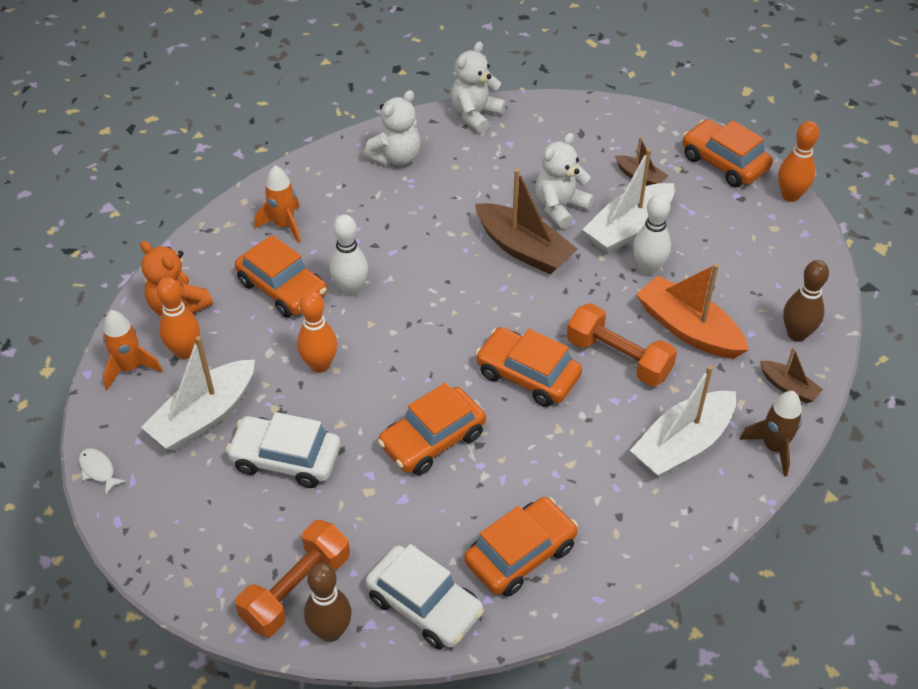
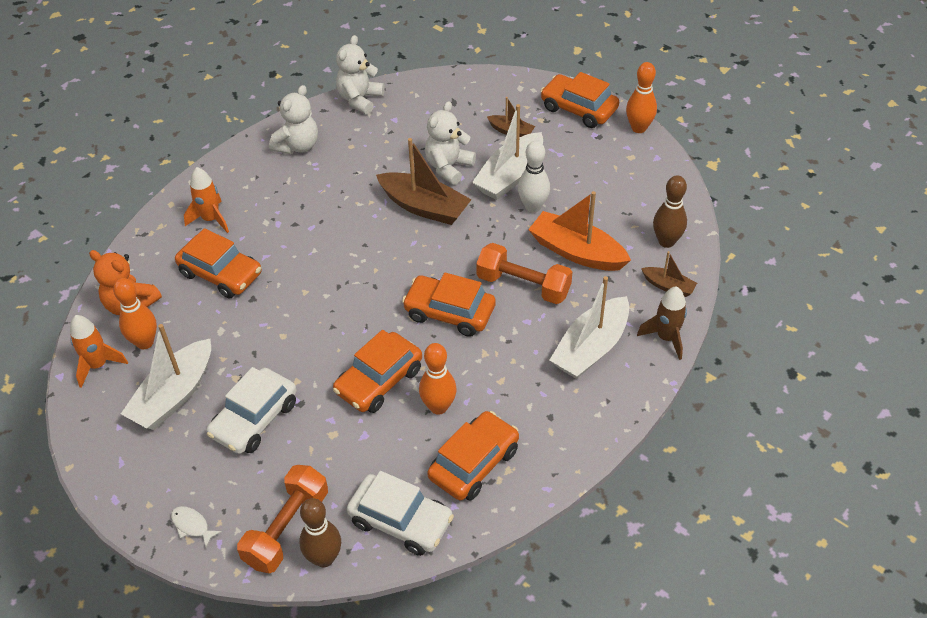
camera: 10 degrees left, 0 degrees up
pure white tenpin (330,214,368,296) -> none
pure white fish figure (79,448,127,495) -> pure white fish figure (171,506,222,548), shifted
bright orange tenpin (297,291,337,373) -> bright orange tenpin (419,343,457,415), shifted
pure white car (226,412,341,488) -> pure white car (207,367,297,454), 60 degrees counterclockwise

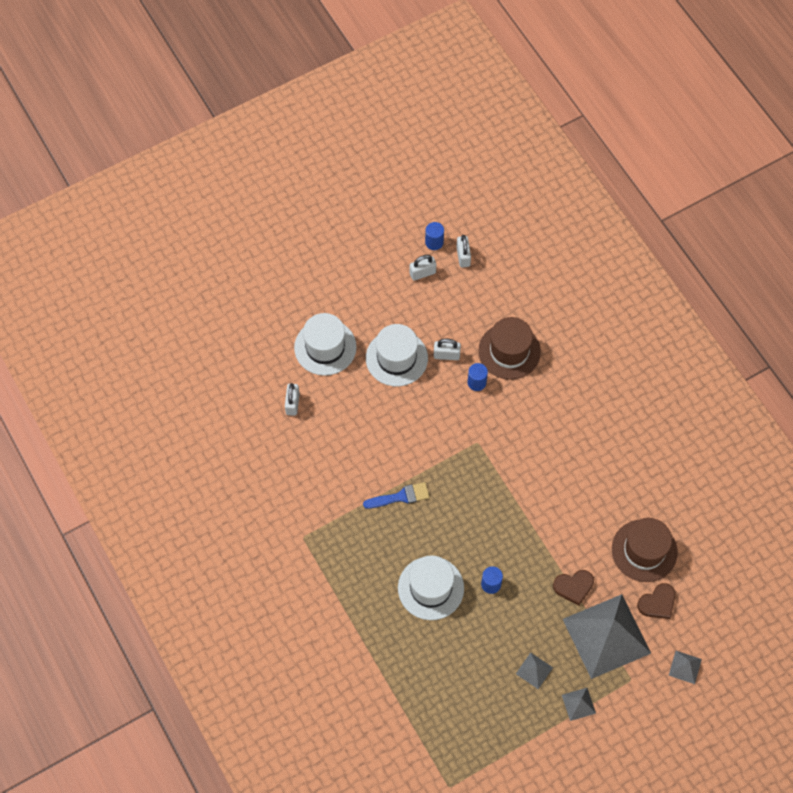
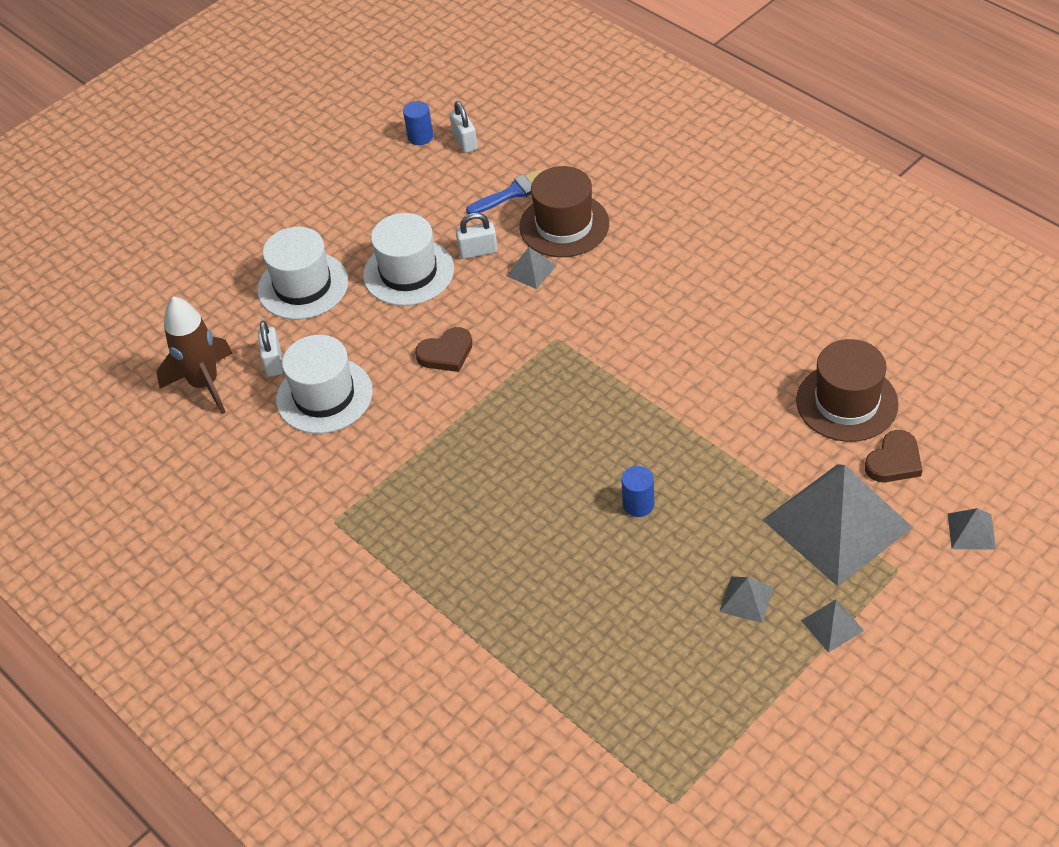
camera: 10 degrees left, 15 degrees down
pure white padlock (410,255,436,281) -> none
none -> dark brown spaceship (157,296,233,414)
blue paintbrush (363,482,430,509) -> blue paintbrush (466,169,542,214), shifted
pure white hat (398,555,464,620) -> pure white hat (276,335,373,434), shifted
dark brown heart (553,570,594,605) -> dark brown heart (415,327,473,372), shifted
blue cylinder (467,363,488,391) -> grey pyramid (506,247,557,289)

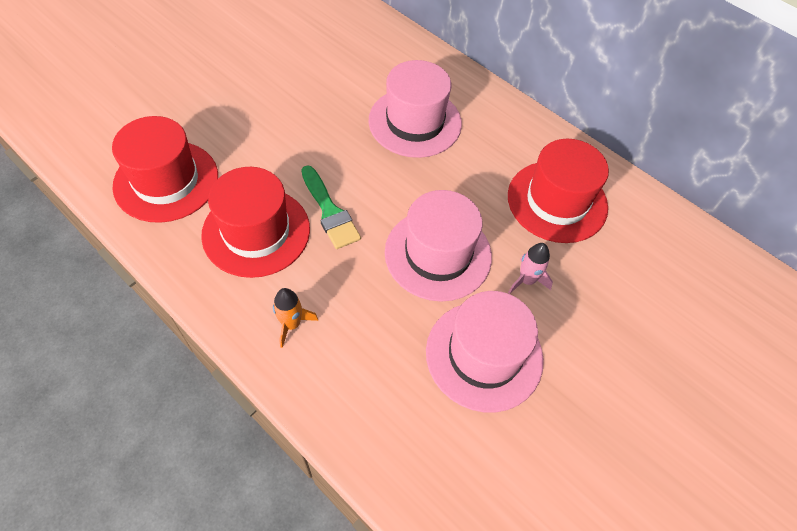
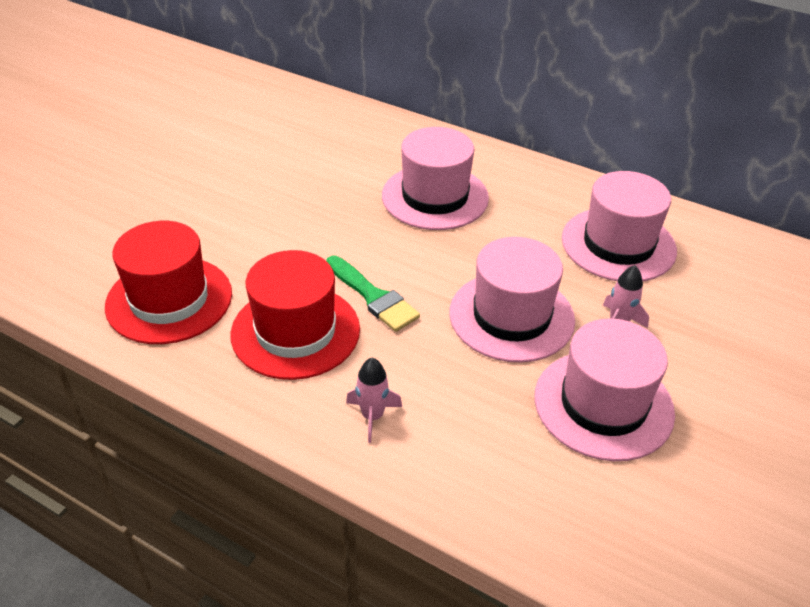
camera: 10 degrees left, 15 degrees down
bright orange spaceship (273,288,318,348) -> rosy spaceship (346,358,402,443)
scarlet hat (508,139,609,243) -> rosy hat (562,171,677,281)

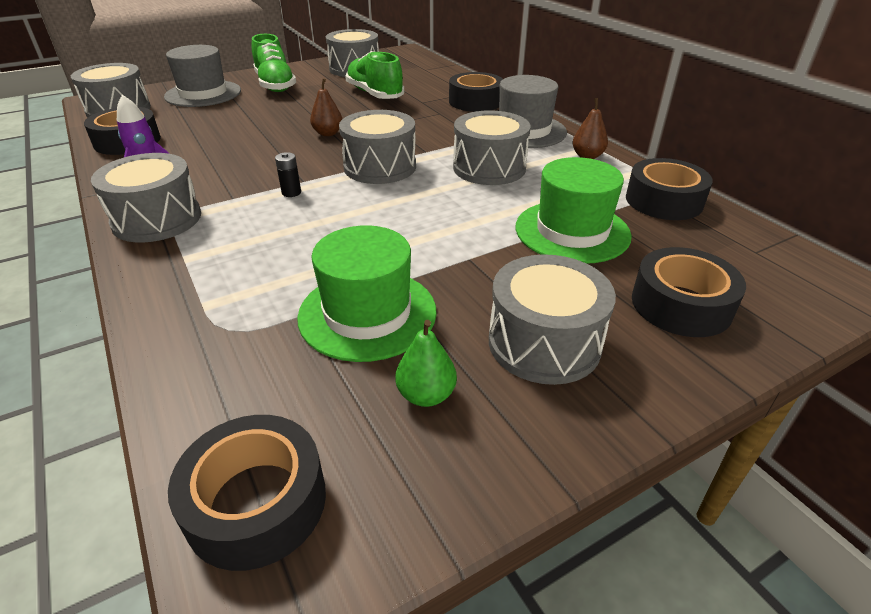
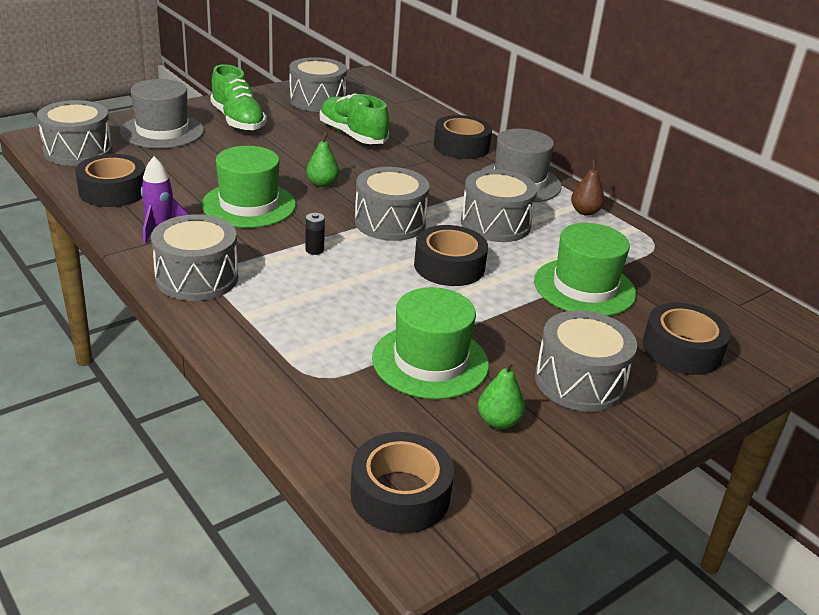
camera: 10 degrees left, 5 degrees down
none -> green hat (202,146,296,228)
ebony tape (626,158,713,220) -> ebony tape (414,225,488,286), shifted
dark brown pear (310,78,342,136) -> green pear (306,132,339,187)

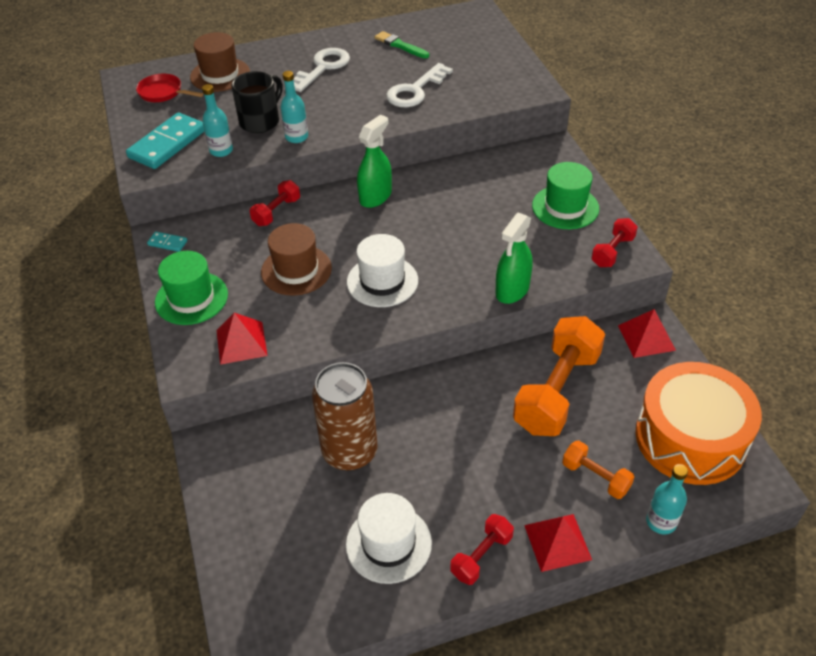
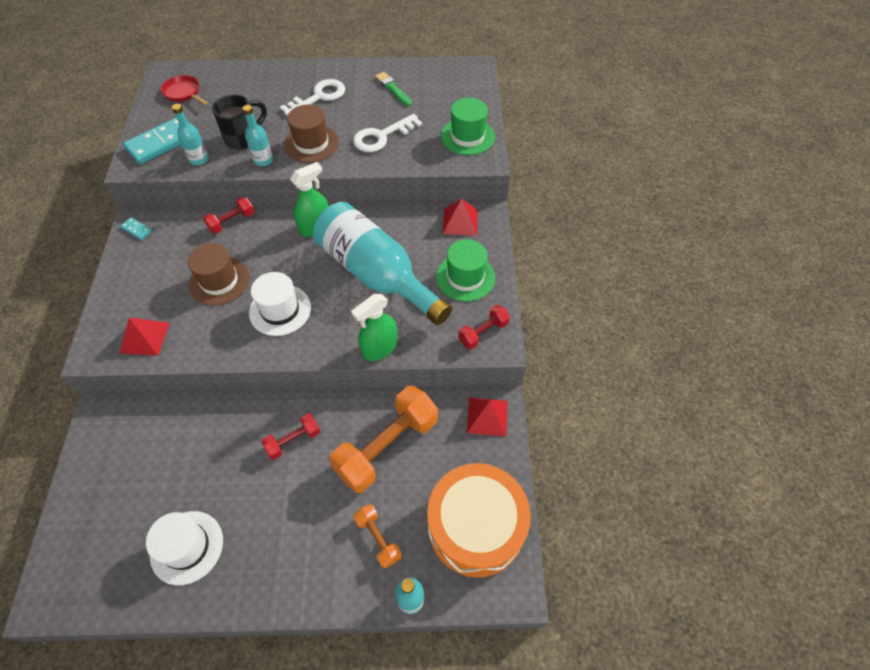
camera: 15 degrees right, 10 degrees up
dark brown tin (312,362,378,471) -> none
none -> teal bottle (313,202,452,325)
green hat (155,251,228,325) -> green hat (441,98,495,155), shifted
dark brown hat (190,32,250,92) -> dark brown hat (284,105,339,163), shifted
scarlet dumbbell (450,514,514,585) -> scarlet dumbbell (261,413,320,460), shifted
scarlet pyramid (524,514,592,572) -> scarlet pyramid (443,198,478,236), shifted

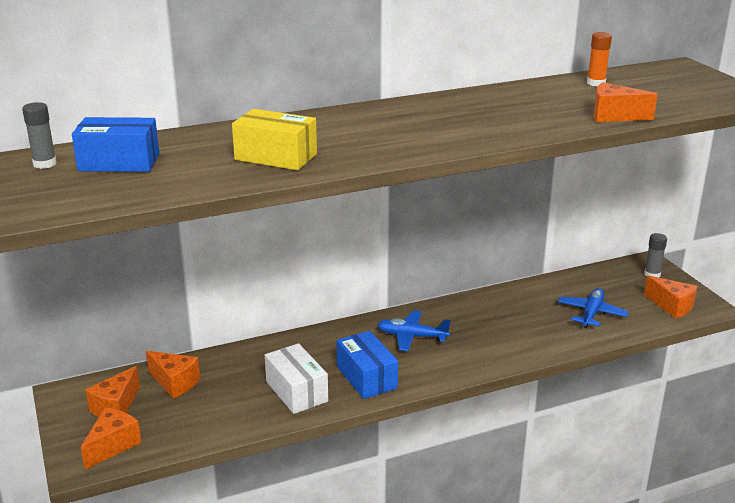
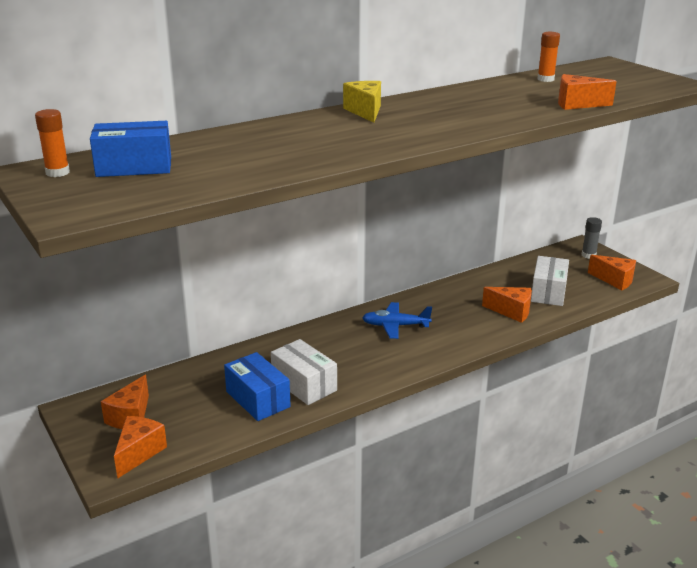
camera: 10 degrees left, 0 degrees up
golden box (232,109,317,170) -> none
none -> golden cheese (343,81,381,123)
bright orange cheese (146,351,200,399) -> bright orange cheese (482,287,532,323), shifted
blue box (337,331,398,399) -> blue box (224,352,291,421), shifted
blue toy plane (558,288,629,328) -> pure white box (531,256,569,306)
grey glue stick (22,102,57,169) -> bright orange glue stick (35,109,70,177)

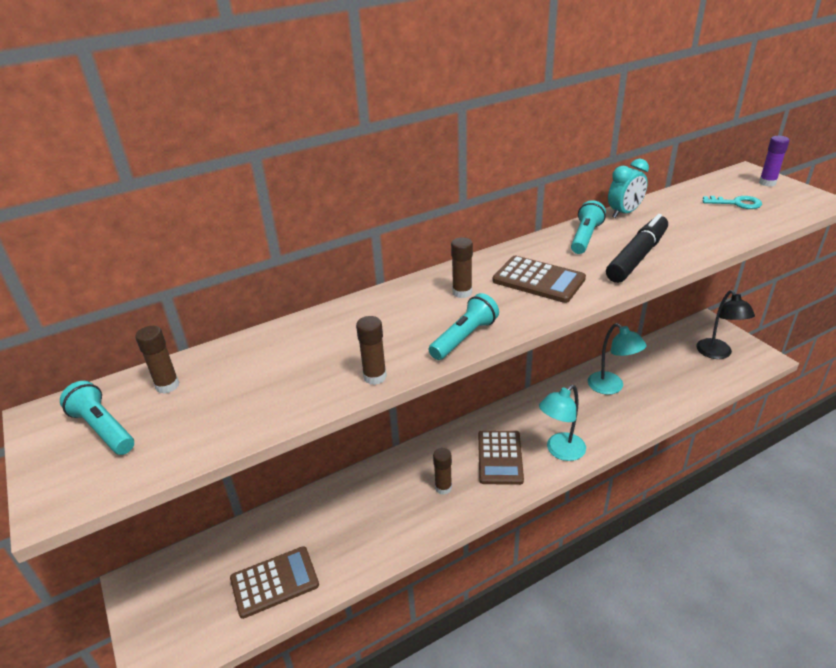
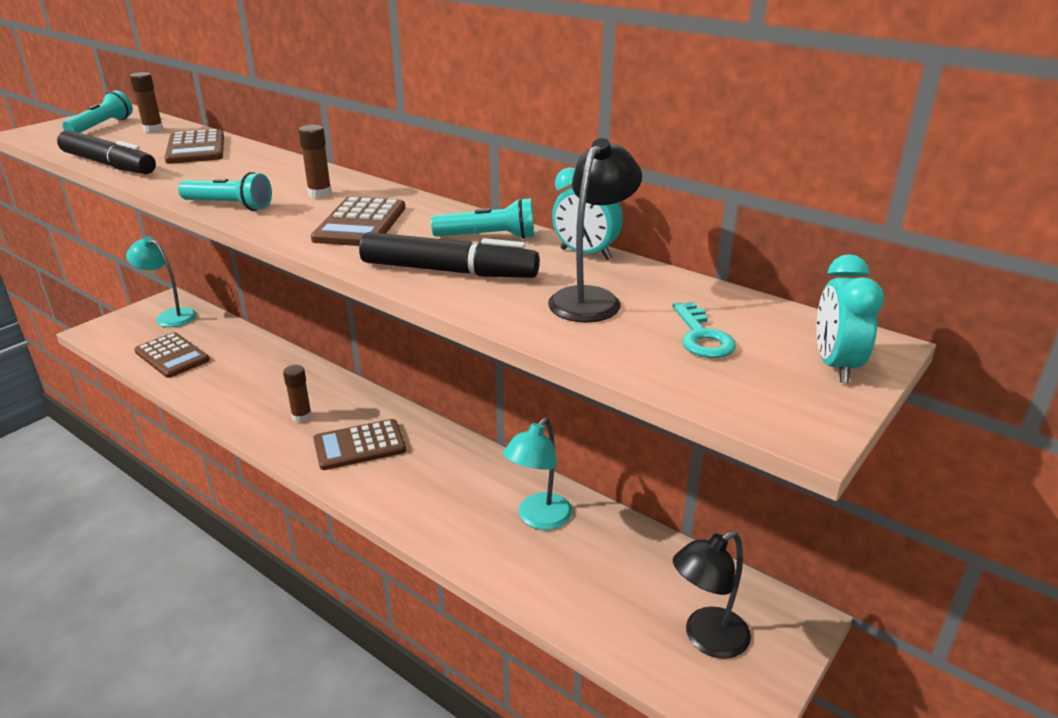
camera: 65 degrees right, 5 degrees down
dark brown glue stick (356,316,387,385) -> none
none -> ebony marker (57,130,156,174)
none -> dark brown pocket calculator (164,129,224,164)
none -> ebony lamp (548,138,642,322)
teal lamp (539,385,586,461) -> teal lamp (126,236,197,327), shifted
purple glue stick (759,136,789,186) -> teal bedside clock (816,254,884,383)

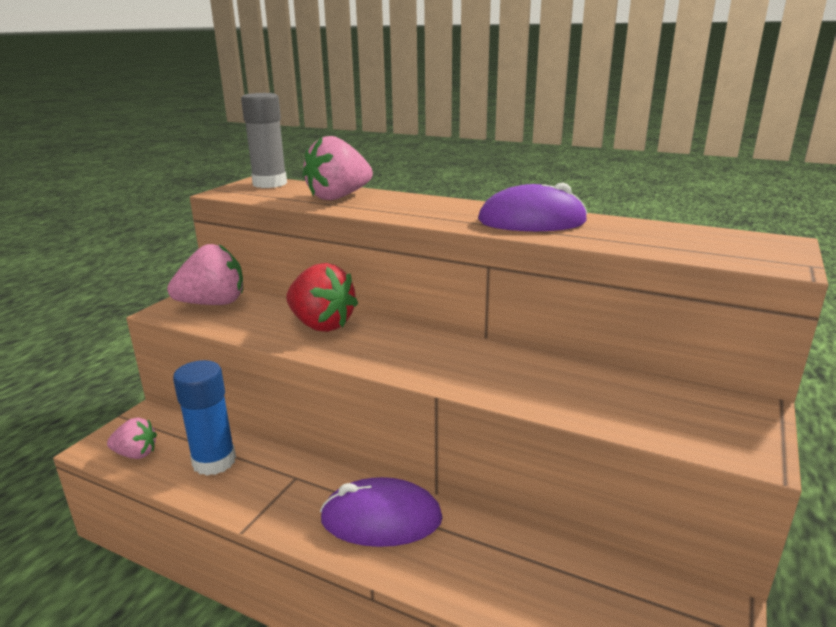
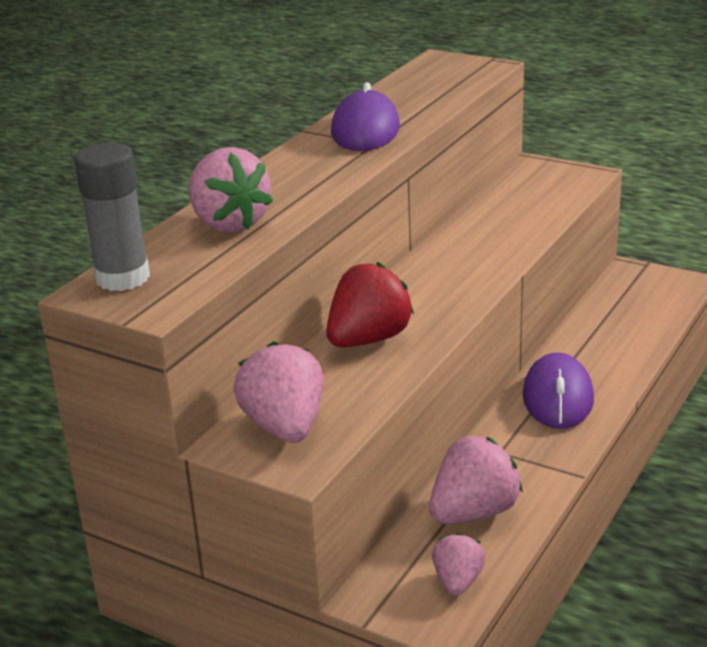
camera: 85 degrees left, 5 degrees up
blue glue stick (173,360,236,476) -> rosy berry (429,436,523,524)

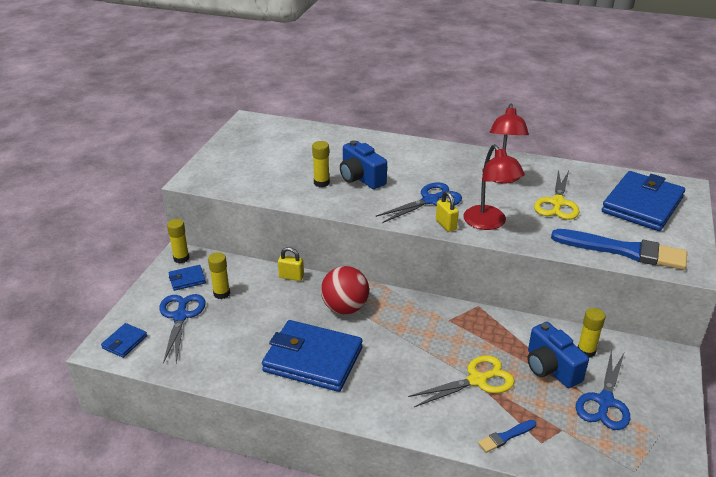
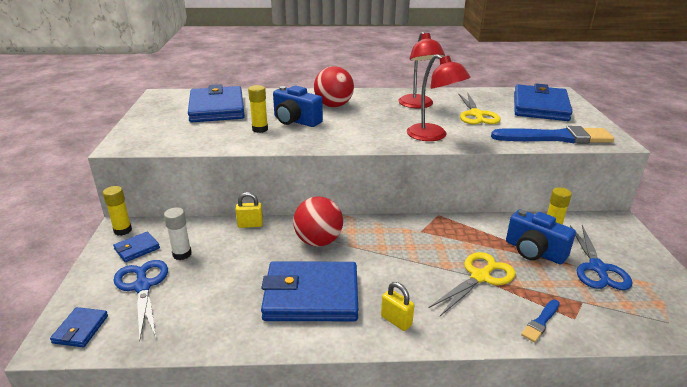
camera: 20 degrees left, 5 degrees down
blue pair of scissors (376,182,462,223) -> none
none -> blue billfold (188,84,245,122)
none -> scarlet sphere (314,66,354,107)
golden padlock (436,191,459,232) -> golden padlock (381,282,414,331), shifted
golden glue stick (208,252,230,299) -> pure white glue stick (164,208,191,260)

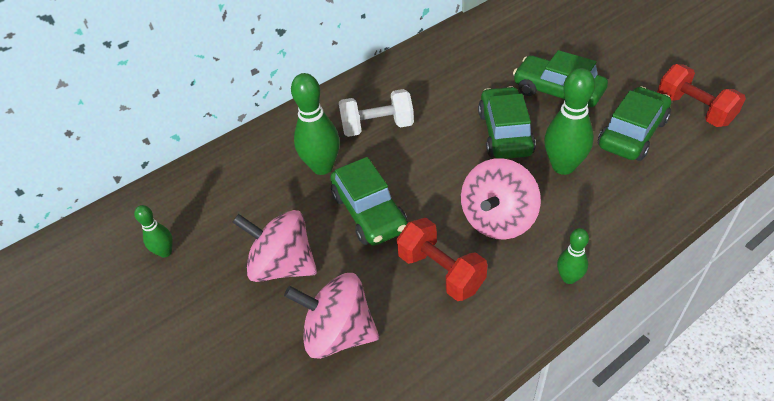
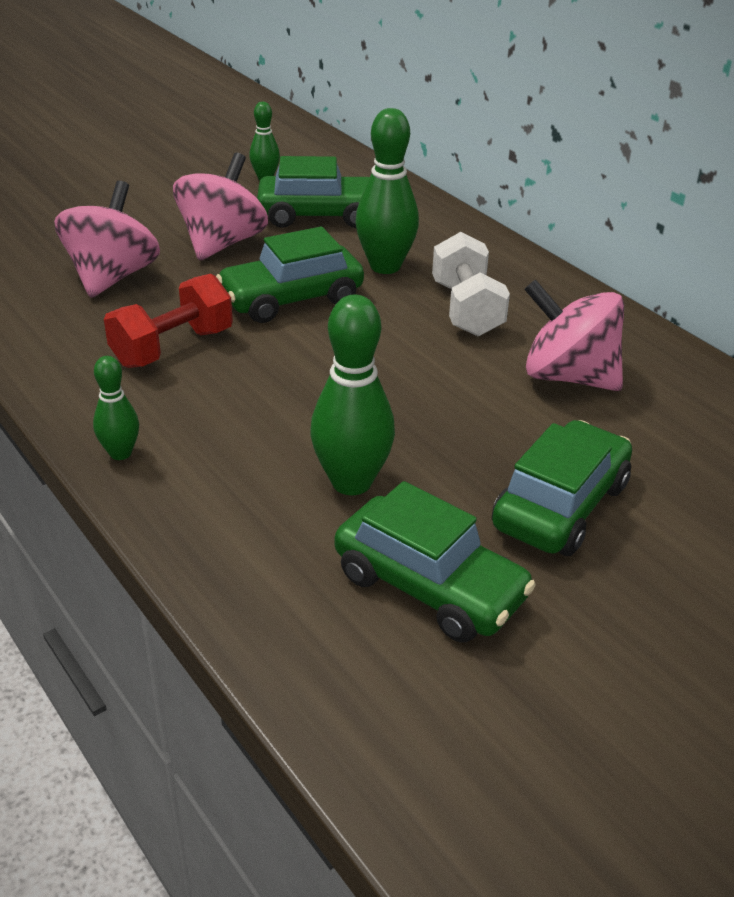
camera: 85 degrees right, 10 degrees down
scarlet dumbbell (657,64,746,127) -> none
rosy spinning top (461,158,541,239) -> rosy spinning top (524,279,624,391), shifted
green car (478,86,536,159) -> green car (257,156,370,228), shifted

